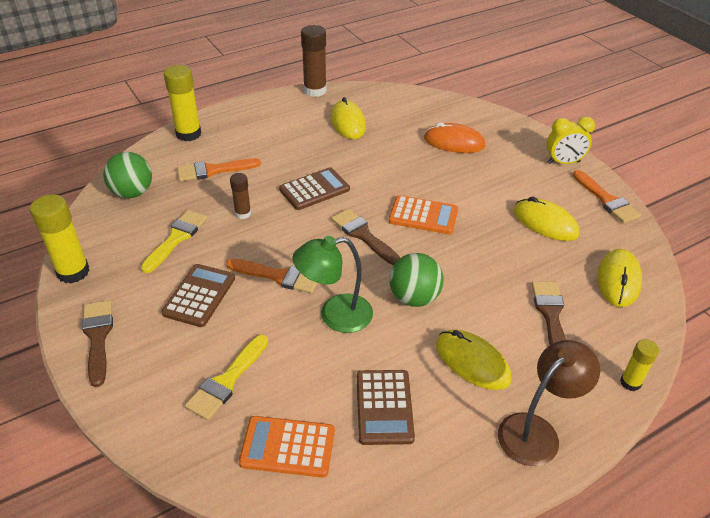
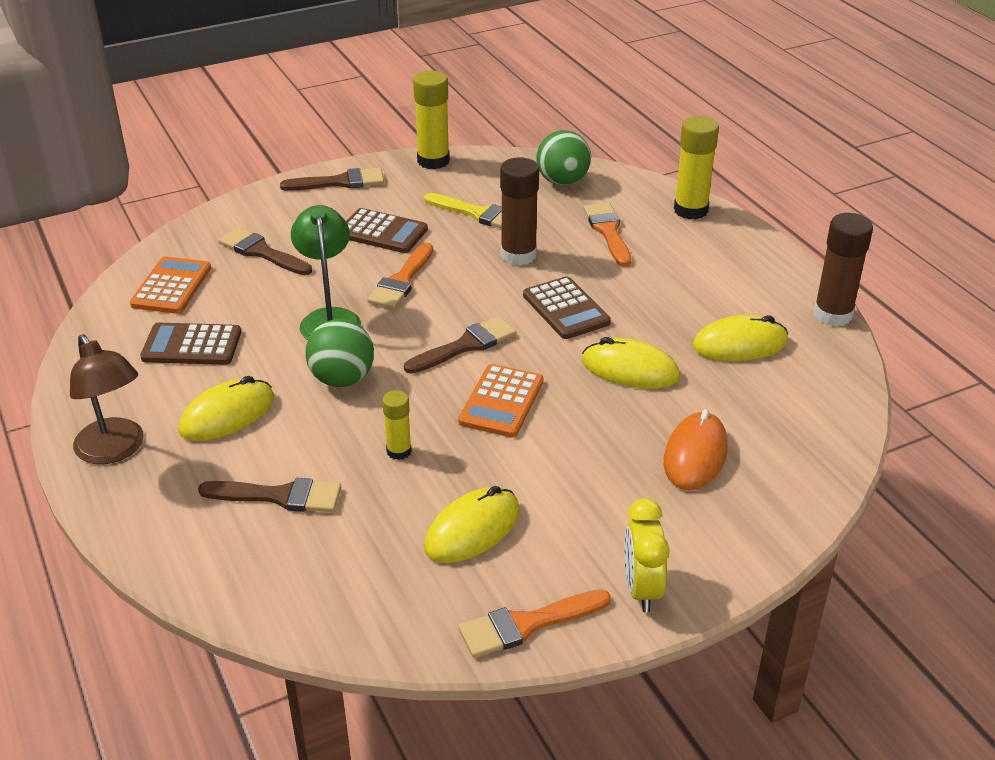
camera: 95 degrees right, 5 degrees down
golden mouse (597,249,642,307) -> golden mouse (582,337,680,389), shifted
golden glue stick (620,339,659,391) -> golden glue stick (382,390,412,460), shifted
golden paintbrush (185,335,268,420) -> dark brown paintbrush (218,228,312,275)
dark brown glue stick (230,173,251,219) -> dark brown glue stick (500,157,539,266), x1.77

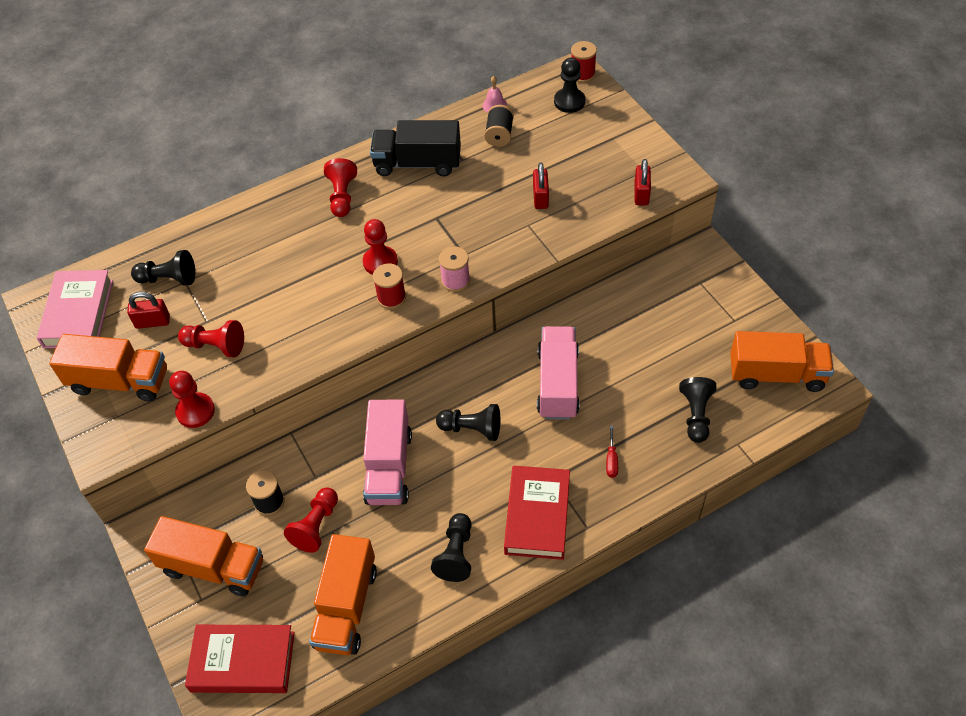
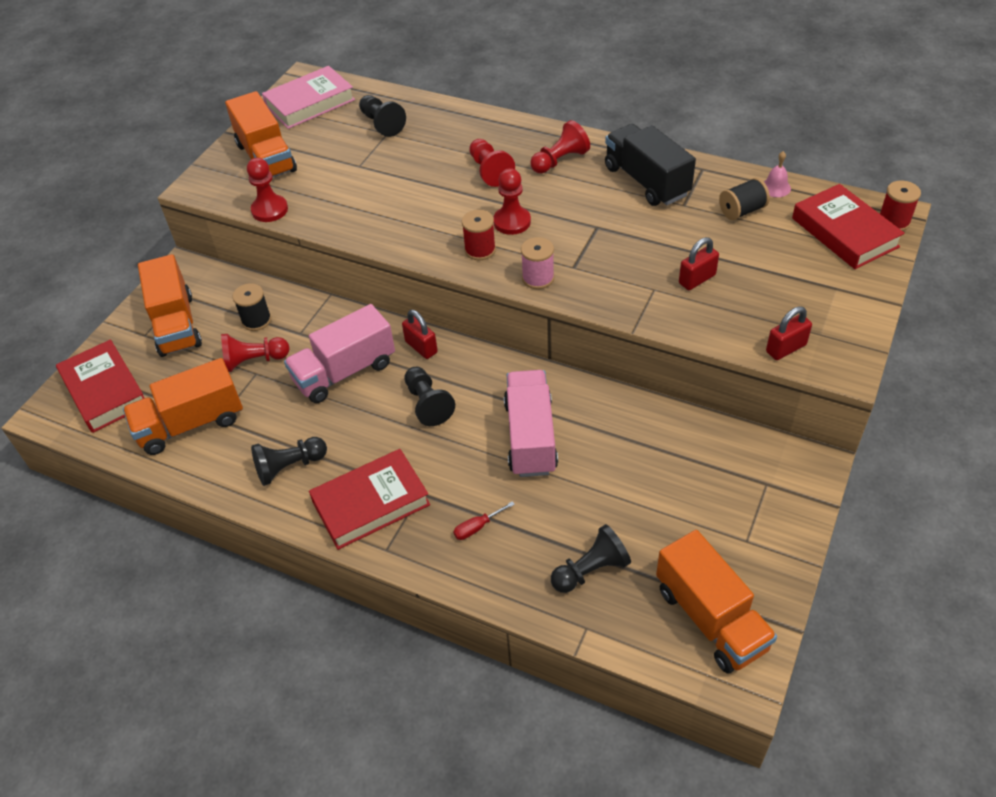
camera: 55 degrees right, 5 degrees down
scarlet padlock (127,292,170,329) -> scarlet padlock (402,310,438,359), shifted
scarlet game pawn (178,320,244,357) -> scarlet game pawn (469,139,515,187), shifted
ebony game pawn (554,58,585,113) -> scarlet hardback (792,184,905,269)
rosy toy truck (537,326,580,420) -> rosy toy truck (504,370,558,477), 60 degrees counterclockwise

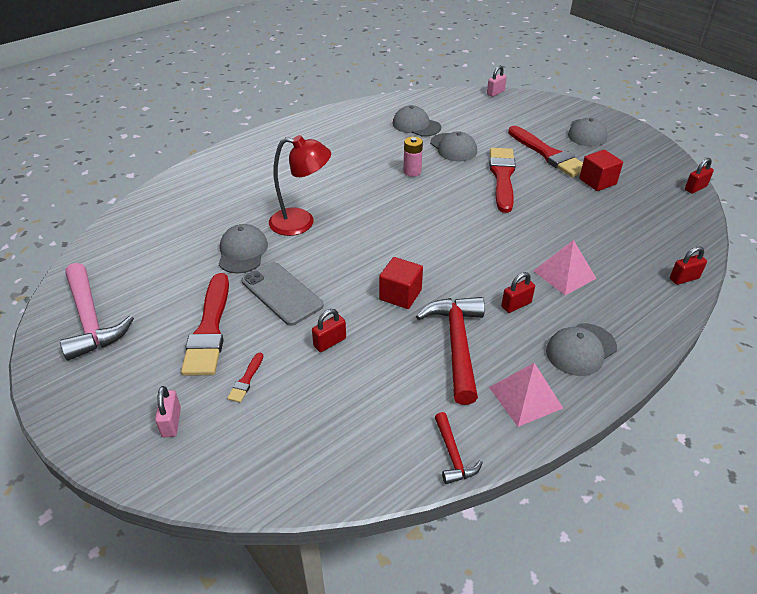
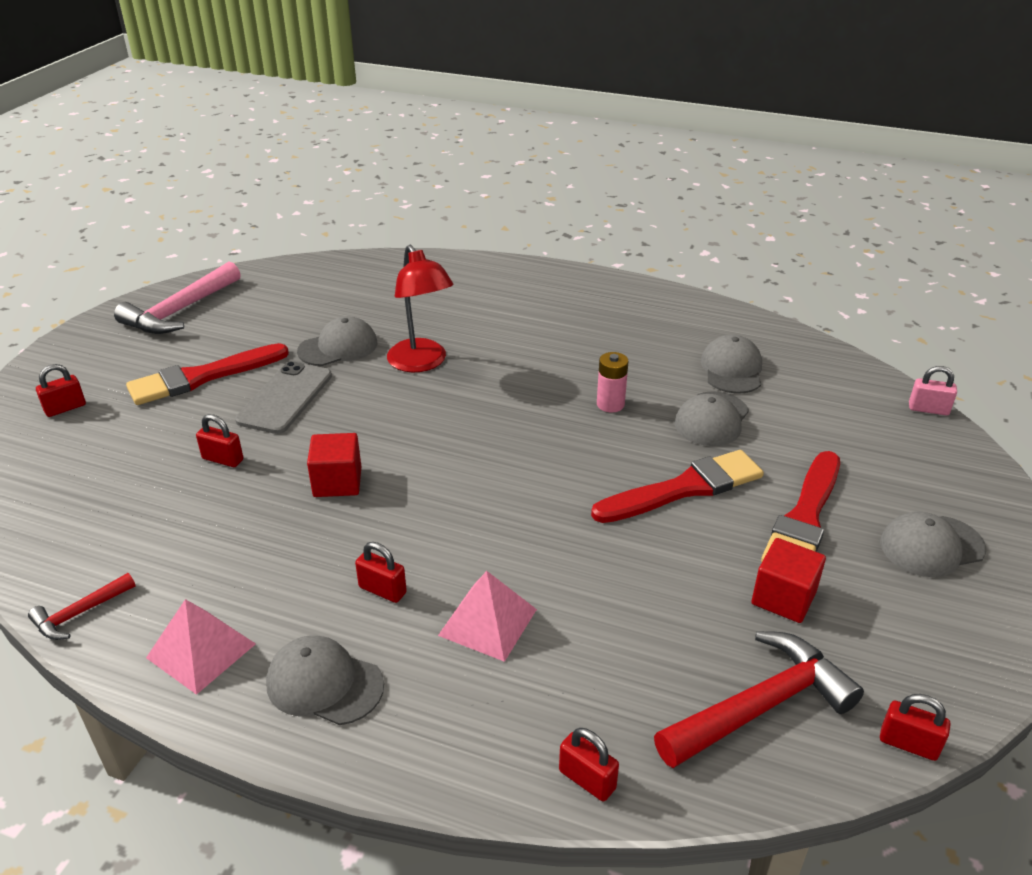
camera: 60 degrees right, 5 degrees down
scarlet paintbrush (227,353,263,403) -> none
scarlet carpenter's hammer (416,297,485,405) -> scarlet carpenter's hammer (654,631,864,768), shifted
rosy padlock (155,386,181,437) -> scarlet padlock (36,364,86,417)

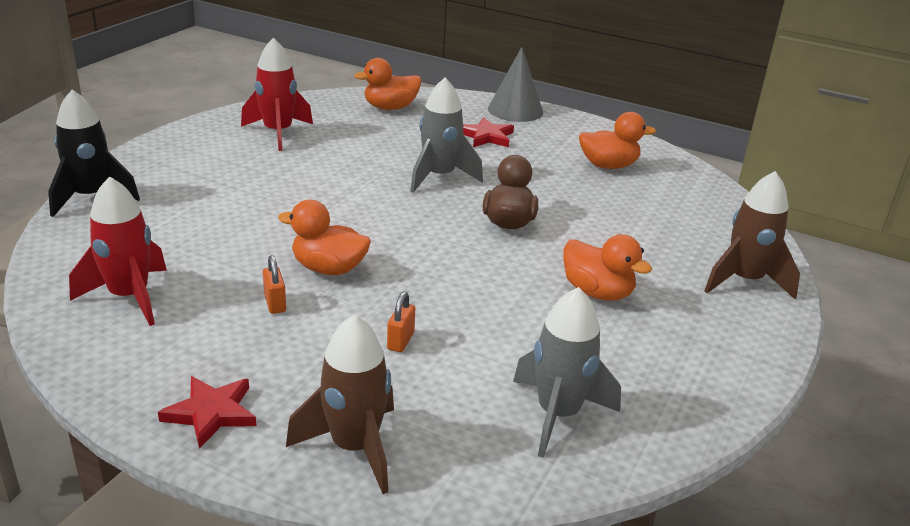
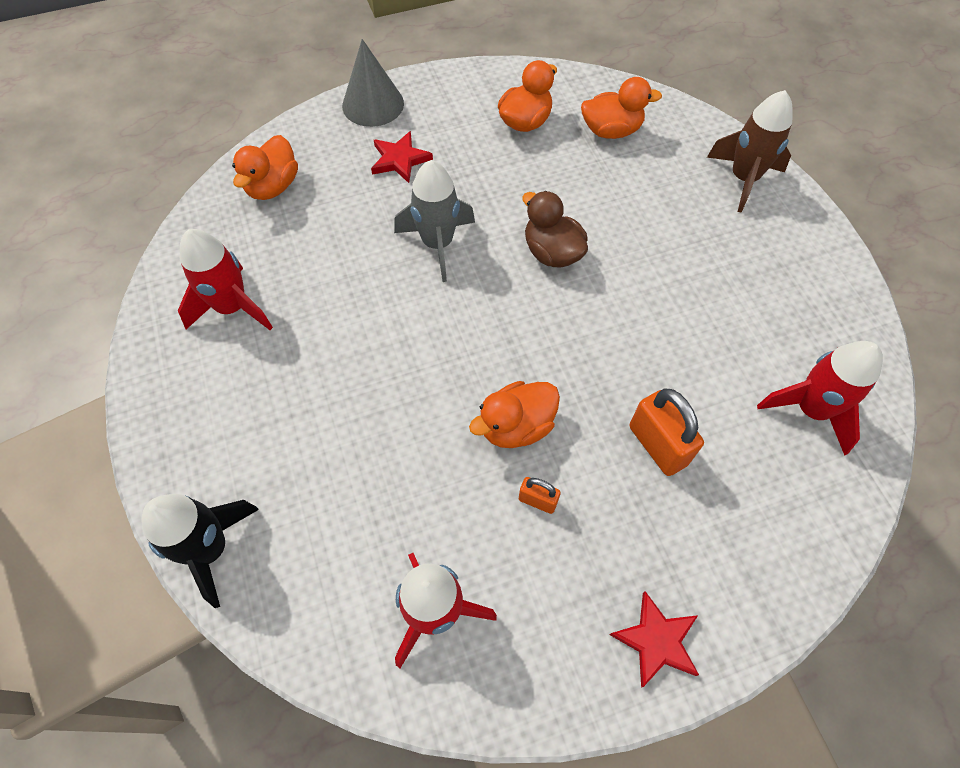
camera: 45 degrees left, 30 degrees up
dark brown spaceship (286,314,394,494) -> none
bright orange duck (564,234,652,301) -> bright orange duck (581,77,662,139), shifted
grey spaceship (513,287,621,458) -> scarlet spaceship (757,341,883,456)
bright orange padlock (387,292,415,352) -> bright orange padlock (630,388,704,476), x1.85

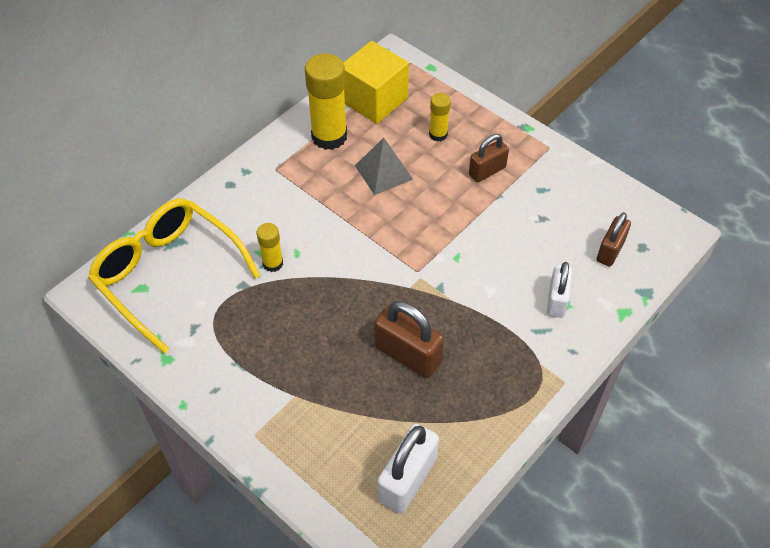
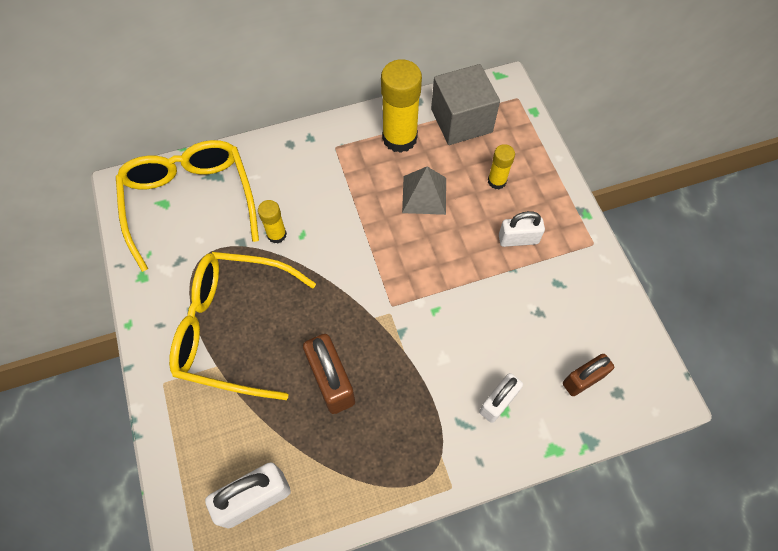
camera: 30 degrees right, 10 degrees up
none -> golden spectacles (169,252,316,400)
golden cube (343,41,409,124) -> grey cube (431,64,500,145)
dark brown padlock (469,134,509,182) -> pure white padlock (499,211,545,247)

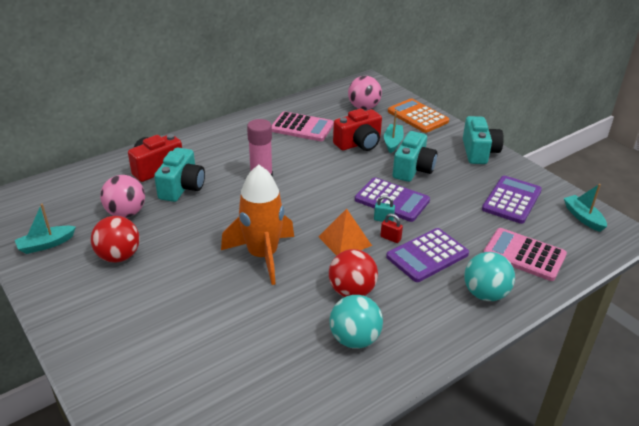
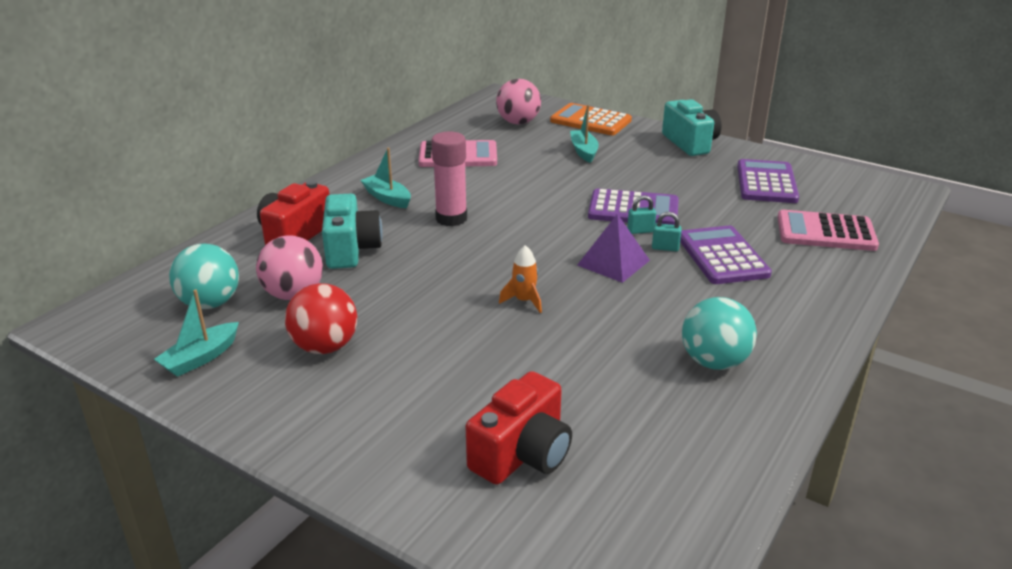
camera: 20 degrees left, 5 degrees down
scarlet sphere (329,249,378,297) -> none
teal photo camera (393,131,437,182) -> none
scarlet photo camera (333,109,382,151) -> scarlet photo camera (466,371,572,485), shifted
teal sphere (464,252,515,301) -> teal sphere (169,244,239,309), shifted
teal boat (564,184,607,232) -> teal boat (361,148,411,208), shifted
bright orange pyramid (318,209,372,256) -> purple pyramid (577,214,650,283)
scarlet padlock (380,213,403,243) -> teal padlock (652,212,682,251)
purple pocket calculator (386,228,469,282) -> purple pocket calculator (680,225,772,284), 135 degrees clockwise
bright orange spaceship (221,165,294,285) -> bright orange spaceship (499,245,542,313), x0.42

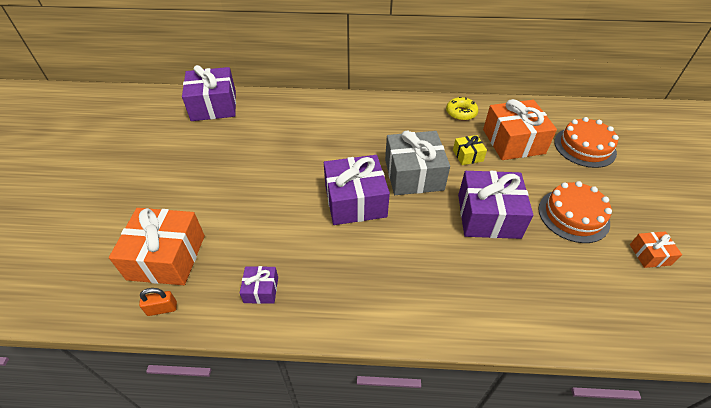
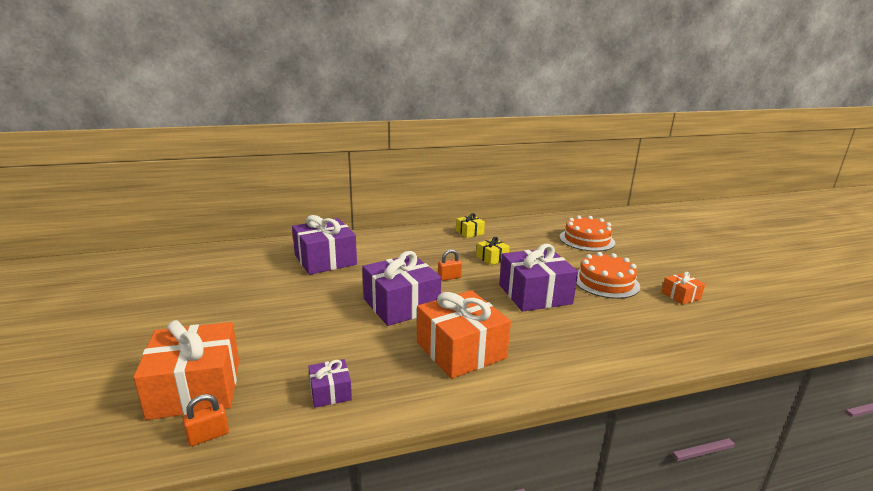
camera: 20 degrees left, 25 degrees down
purple gift (182,65,236,121) -> purple gift (292,215,357,275), shifted
bright orange gift (483,99,557,160) -> bright orange gift (417,290,511,379), shifted
grey gift (385,131,450,195) -> bright orange padlock (438,249,462,281)
golden donut (446,97,478,121) -> golden gift (456,213,485,238)

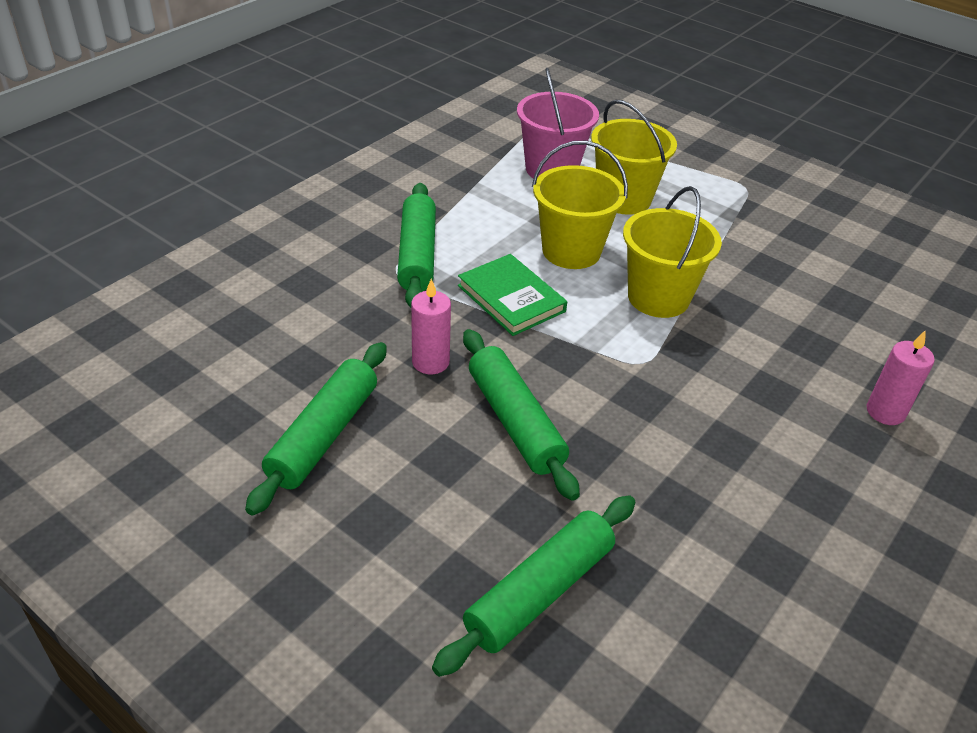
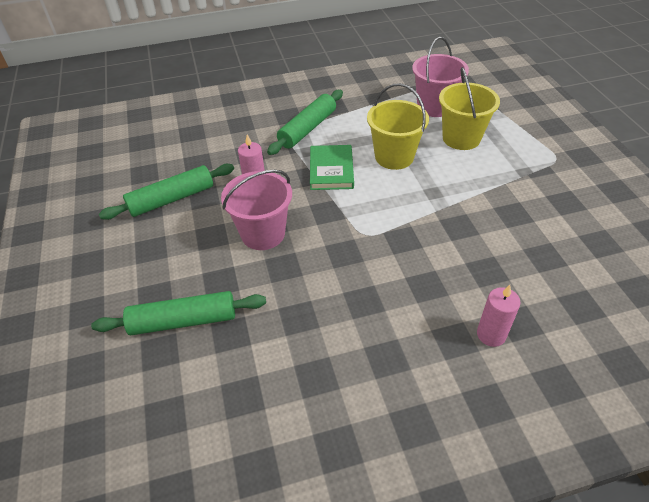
camera: 40 degrees right, 5 degrees up
golden sand bucket (623,186,722,318) -> none
green dough roller (463,329,580,501) -> rosy sand bucket (221,170,292,250)

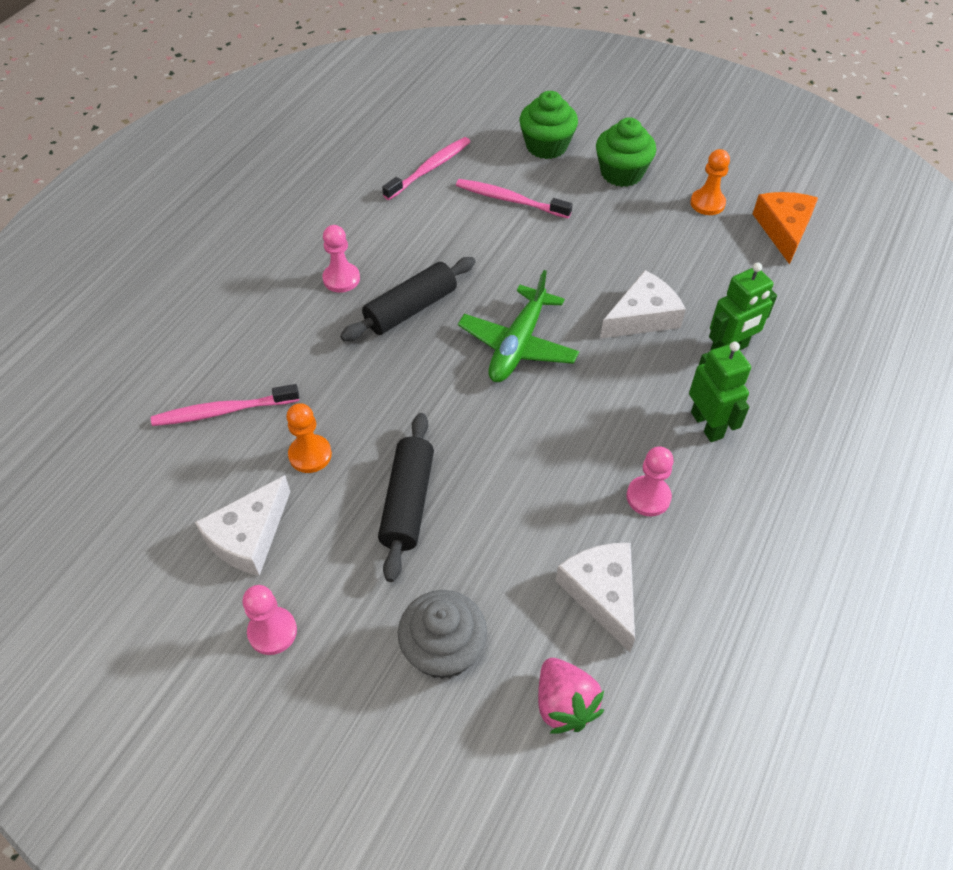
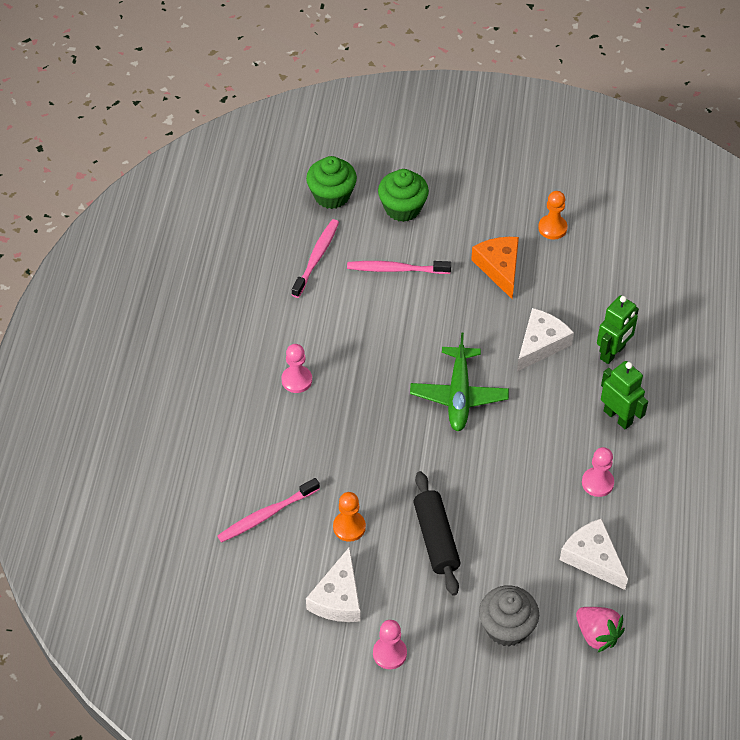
camera: 20 degrees left, 0 degrees up
ebony dough roller (340,257,476,341) -> none
green muffin (596,117,656,187) -> green muffin (306,156,357,209), shifted
bright orange cheese (753,192,818,265) -> bright orange cheese (471,237,519,299), shifted

